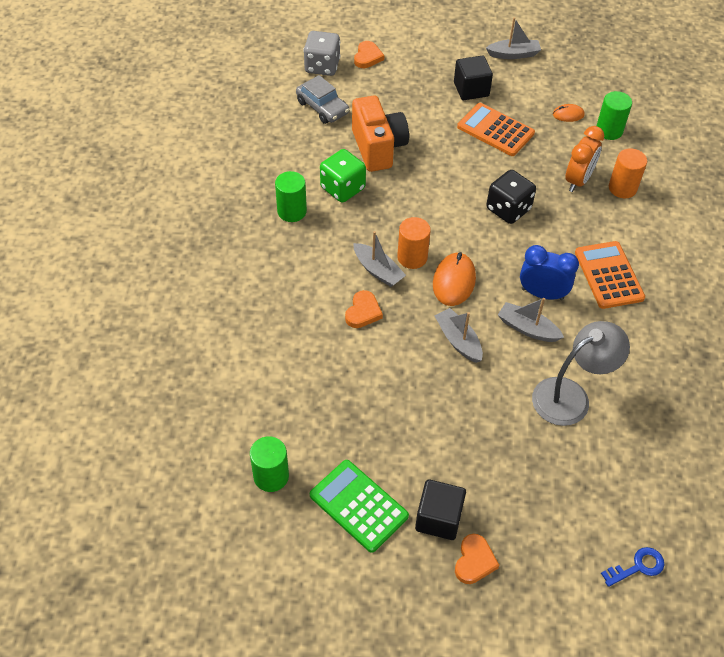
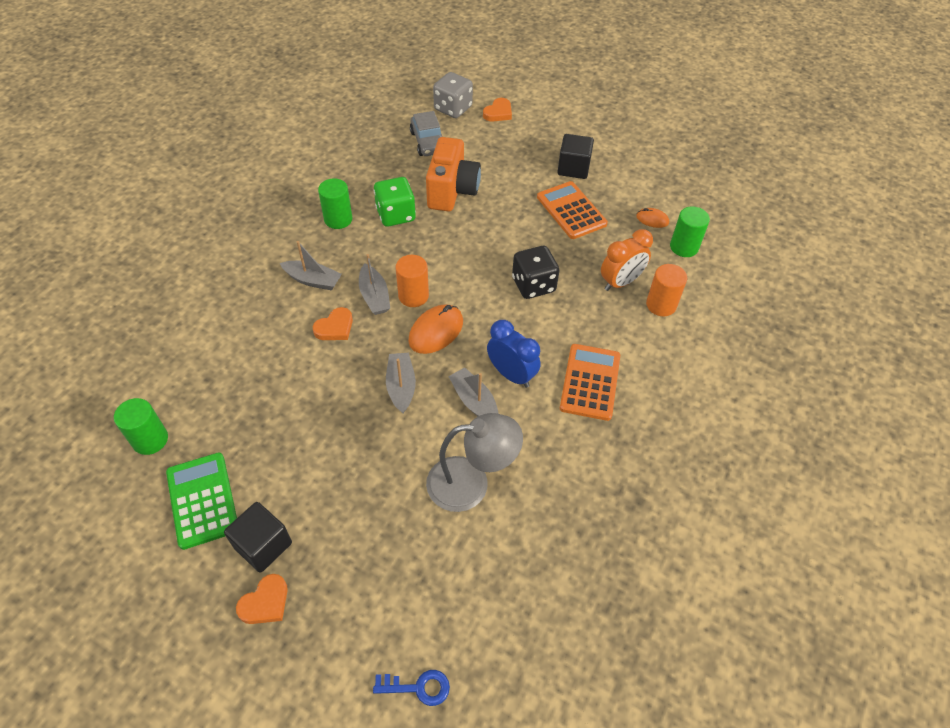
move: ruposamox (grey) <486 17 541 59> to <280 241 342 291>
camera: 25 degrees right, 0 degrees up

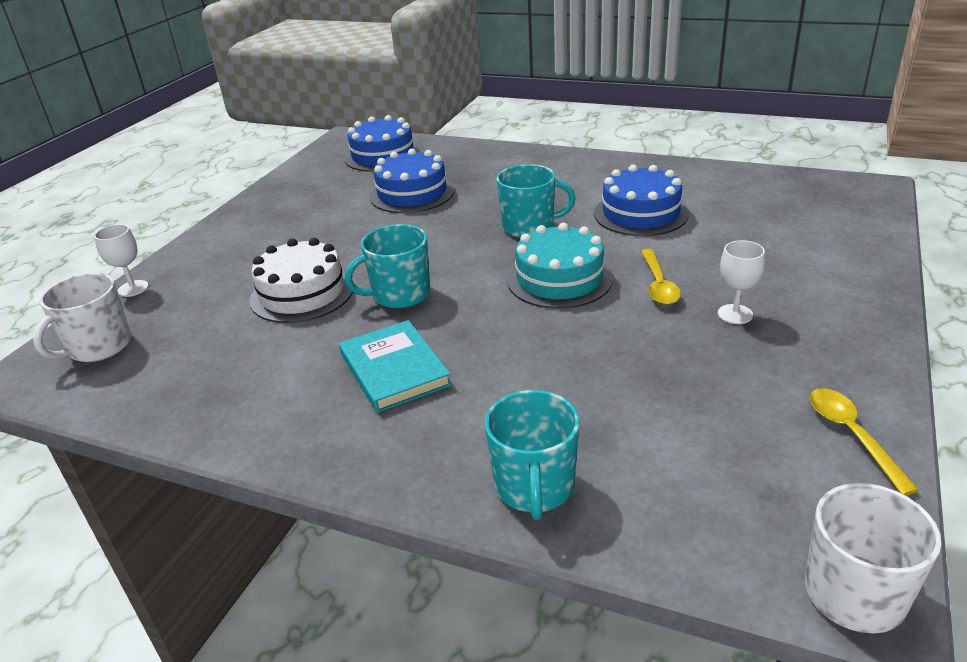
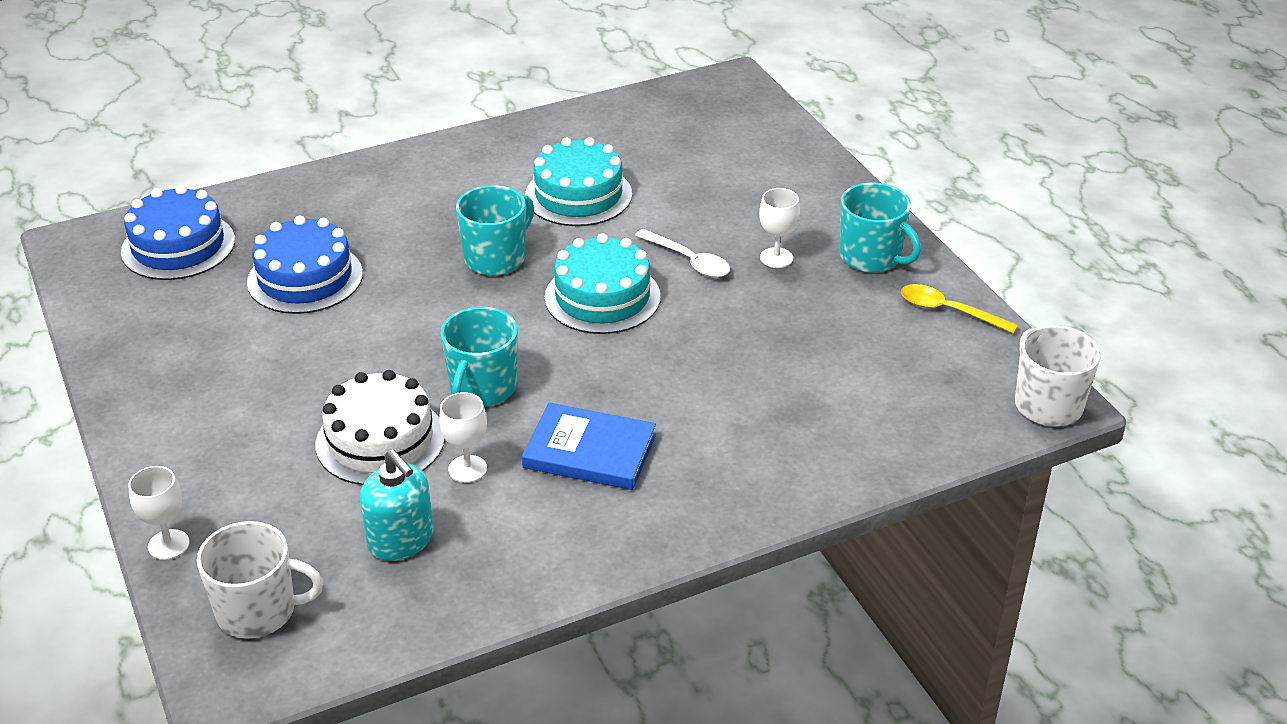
insert: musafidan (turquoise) <360 450 434 561>; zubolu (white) <439 392 487 483>
move: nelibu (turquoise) <484 390 580 520> to <840 183 921 273>
recolor: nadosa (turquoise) <339 320 452 413> to nadosa (blue) <522 402 656 490>; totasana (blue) <594 165 689 236> to totasana (turquoise) <525 137 632 226>; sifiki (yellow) <641 249 681 305> to sifiki (white) <635 229 730 277>
rotate: nelibu (white) <33 273 131 362> = <197 521 323 639> 75 degrees counterclockwise
camera: 50 degrees left, 5 degrees up

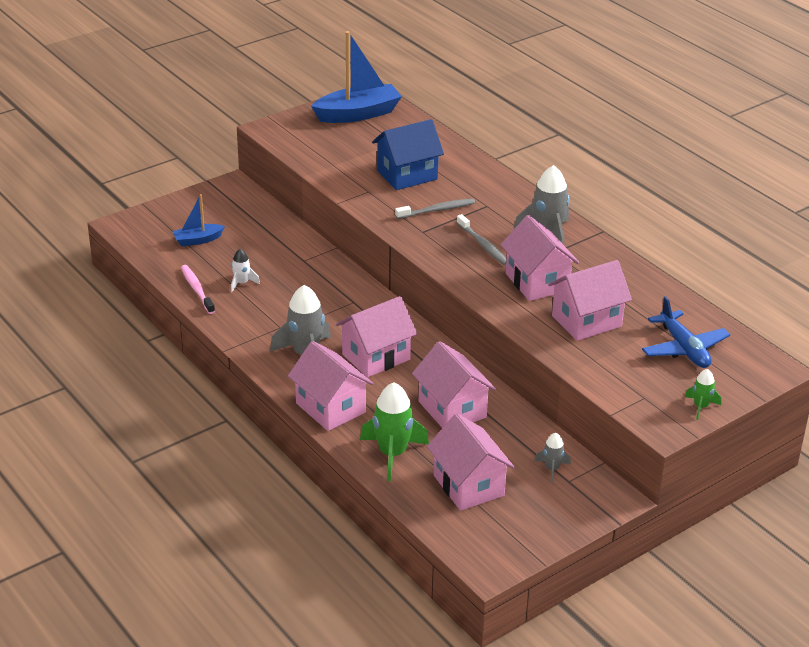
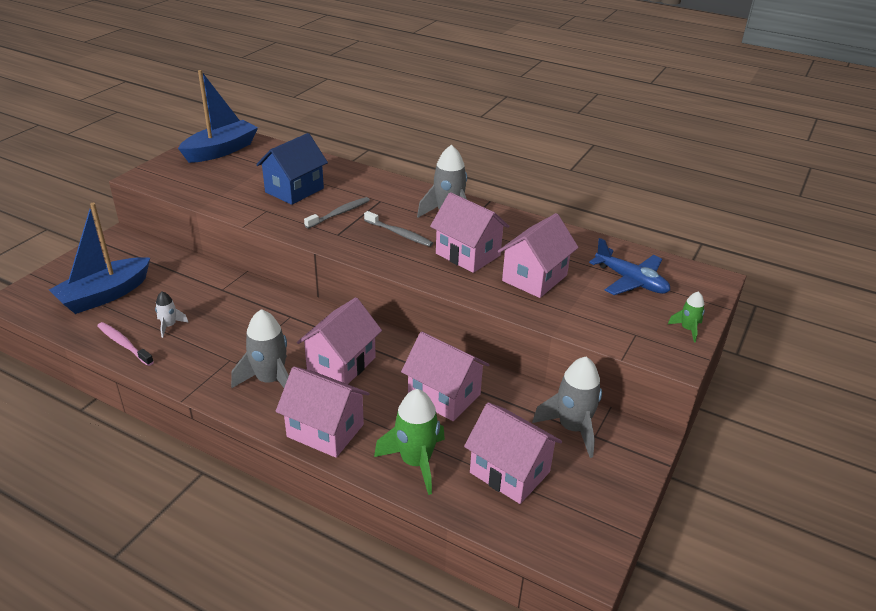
resize: ruposamox (blue) <172 194 225 246> = <49 203 150 314> x1.87; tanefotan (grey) <535 433 571 483> = <532 357 602 458> x1.93
camera: 25 degrees left, 0 degrees up

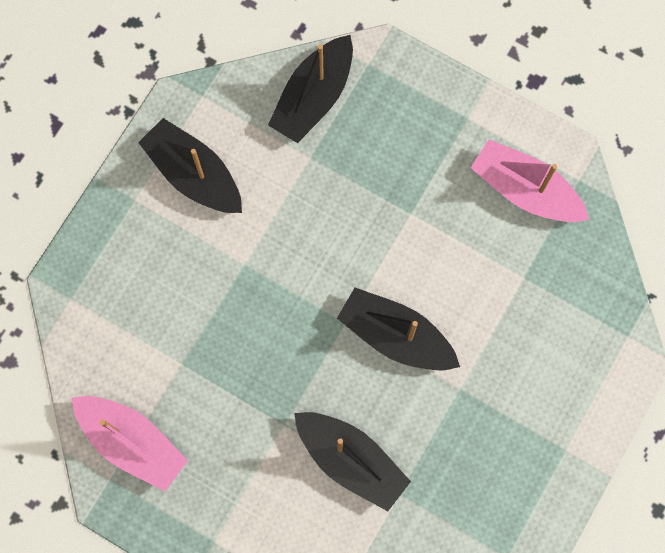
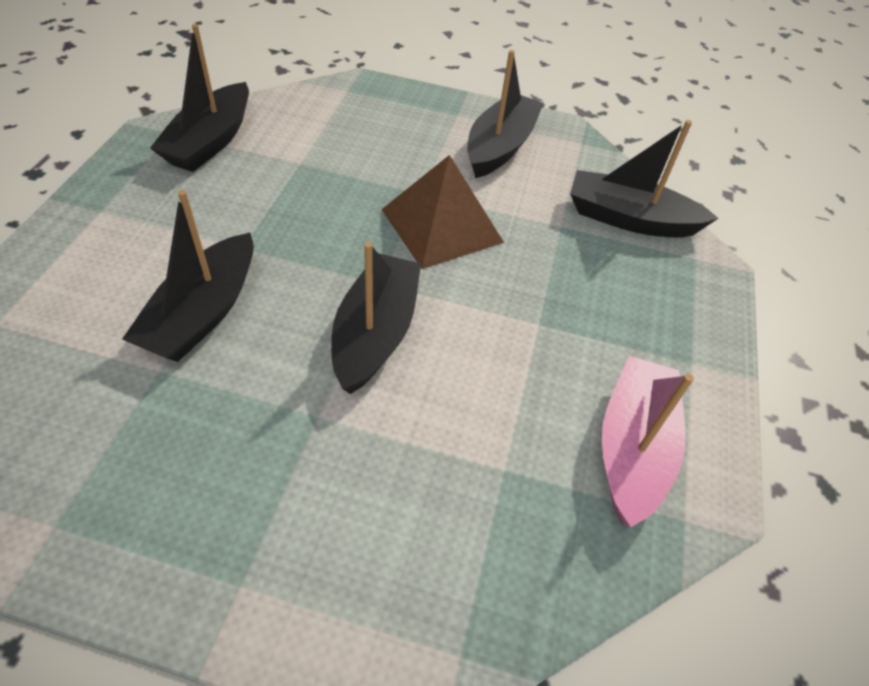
insert: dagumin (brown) <382 155 504 269>
recolor: ruposamox (pink) <72 396 188 491> to ruposamox (black) <150 24 249 172>
camera: 70 degrees right, 25 degrees down

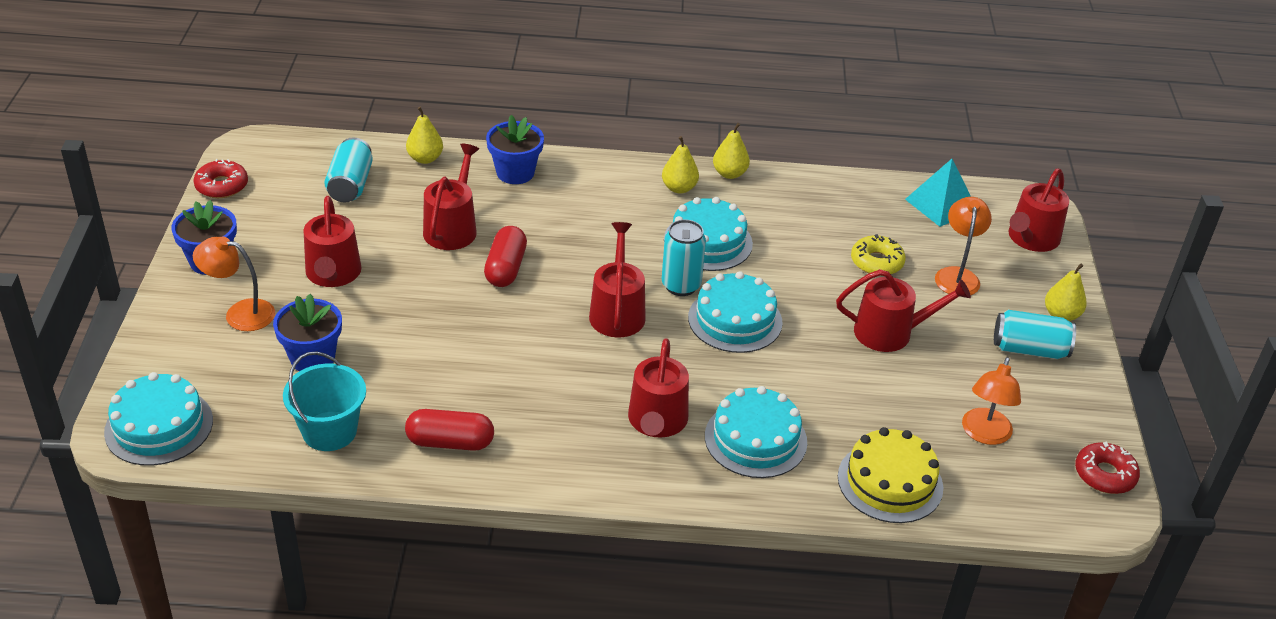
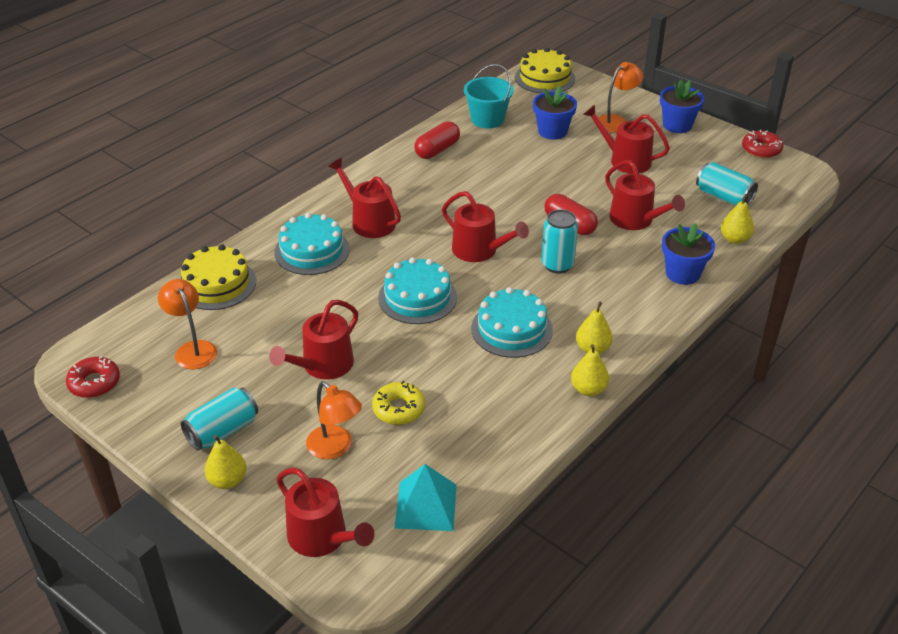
move: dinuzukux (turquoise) <662 220 706 296> to <541 209 578 274>
recolor: totasana (turquoise) <104 372 213 466> to totasana (yellow) <515 48 575 93>
rotate: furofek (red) <1008 169 1069 252> = <276 468 374 557> 150 degrees clockwise
camera: 130 degrees right, 0 degrees up

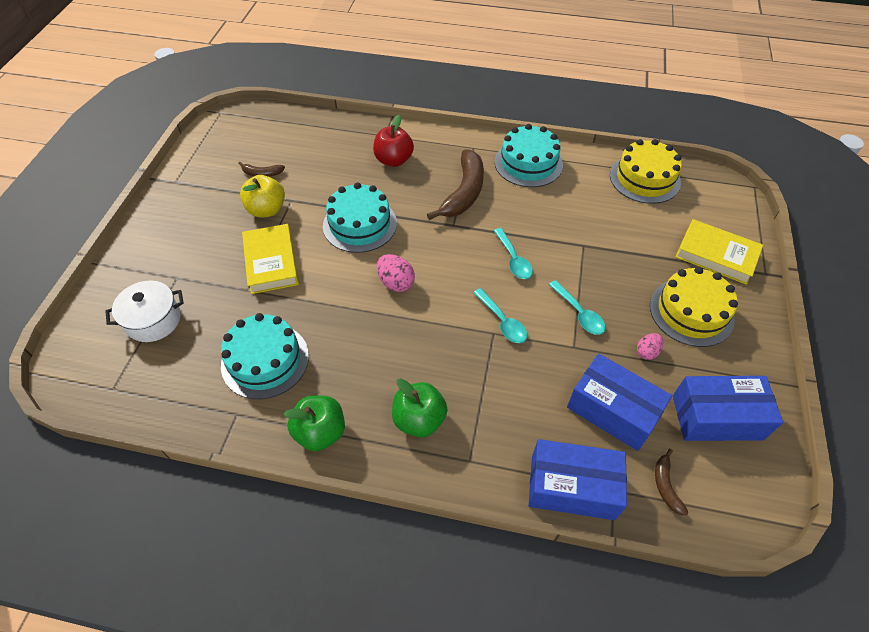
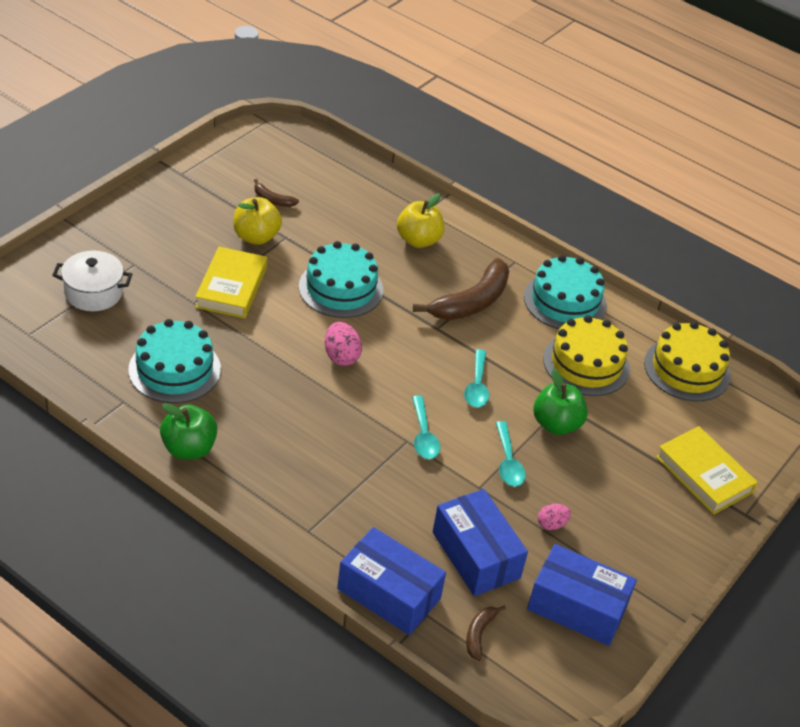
move: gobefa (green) <392 378 448 437> to <533 369 588 435>; totasana (yellow) <650 267 738 347> to <543 315 630 396>
recolor: gobefa (red) <373 115 414 167> to gobefa (yellow) <397 193 444 248>
camera: 20 degrees right, 10 degrees down

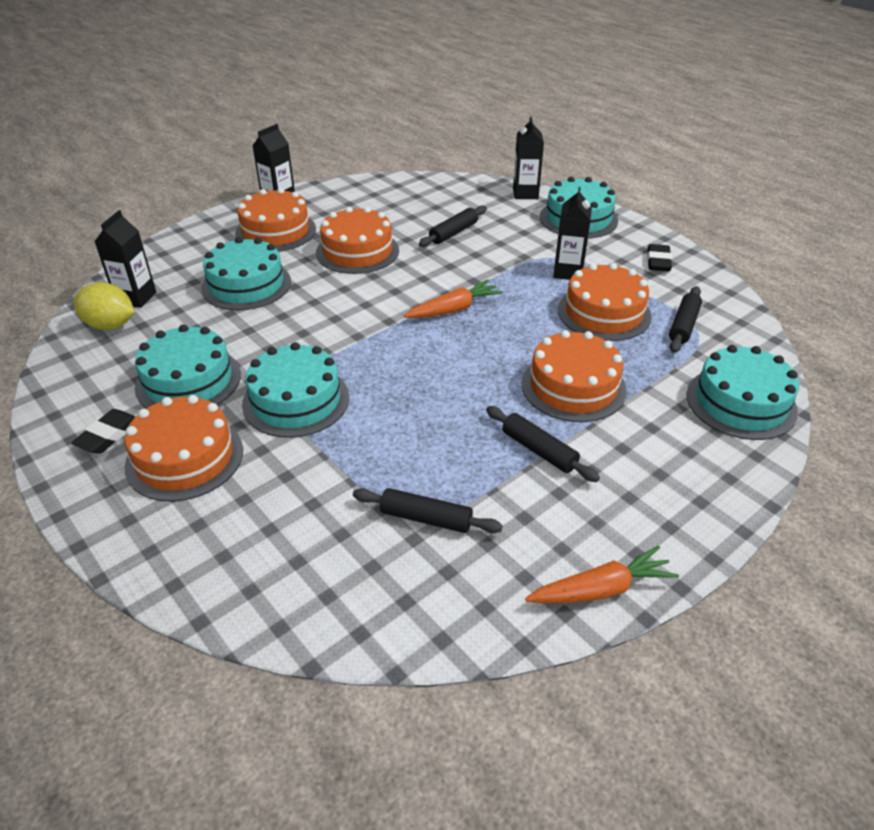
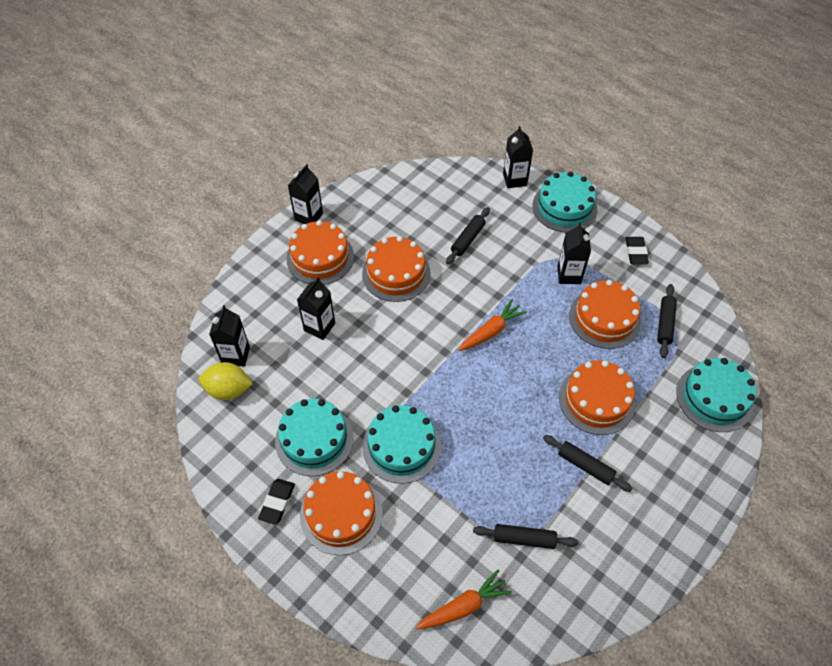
move: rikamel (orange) <525 546 679 603> to <416 569 512 629>
replace: totasana (turquoise) <201 237 291 310> to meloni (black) <297 277 335 340>
camera: 10 degrees left, 15 degrees up

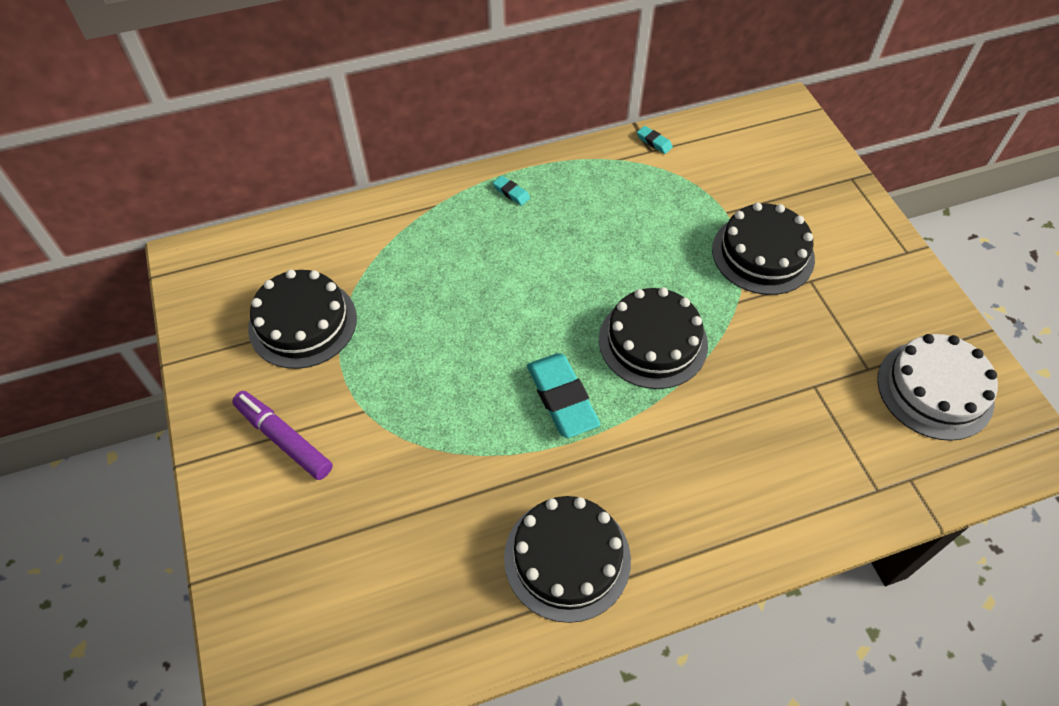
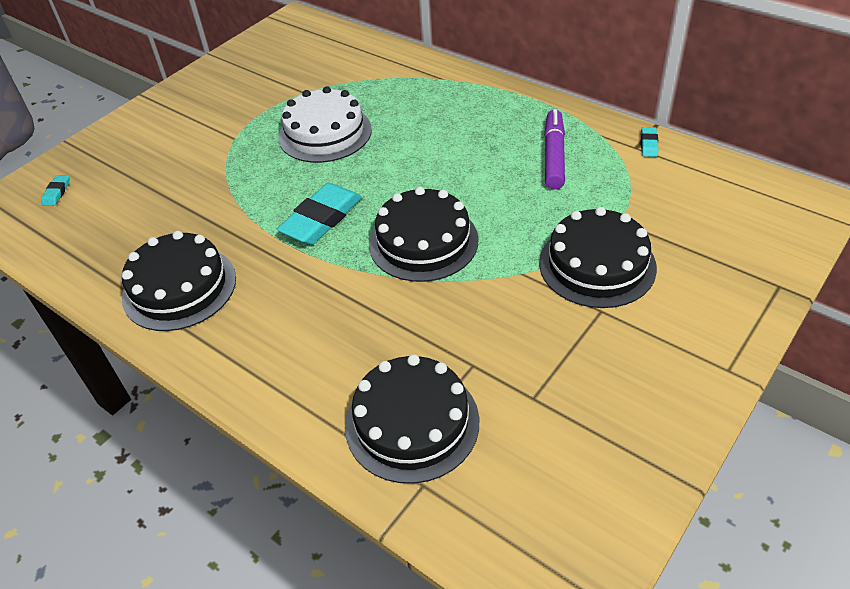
move: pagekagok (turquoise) <493 176 530 206> to <41 175 70 206>; totasana (white) <877 334 998 441> to <278 86 372 163>; totasana (black) <248 270 357 369> to <345 354 479 484>; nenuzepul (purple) <232 391 333 480> to <544 109 565 190>
camera: 60 degrees right, 10 degrees down

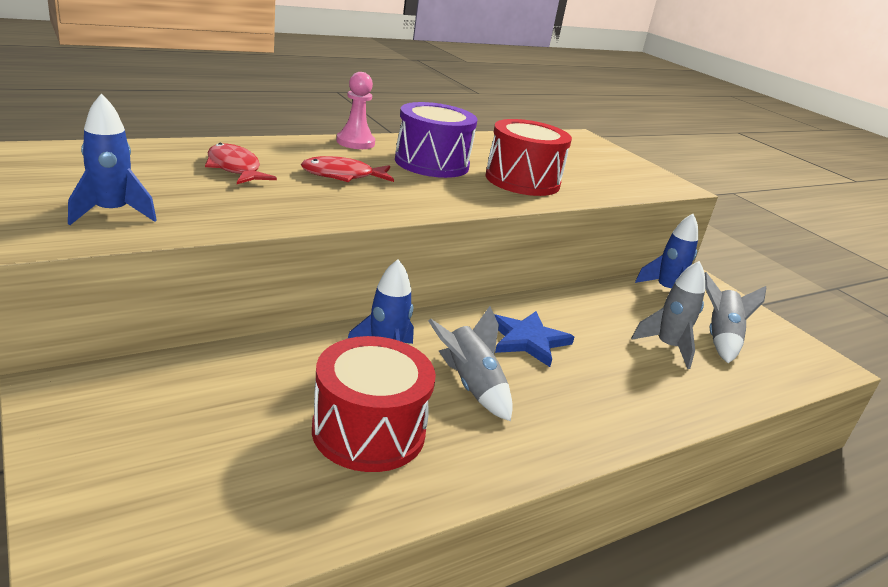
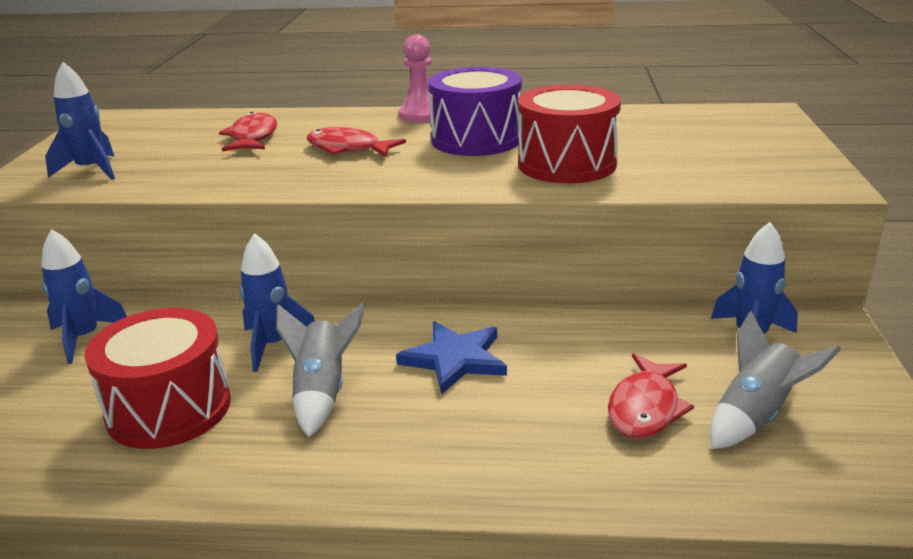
insert: tanefotan (blue) <41 229 127 364>
replace: tanefotan (grey) <631 261 705 369> to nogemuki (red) <608 353 694 439>
camera: 40 degrees right, 0 degrees up

